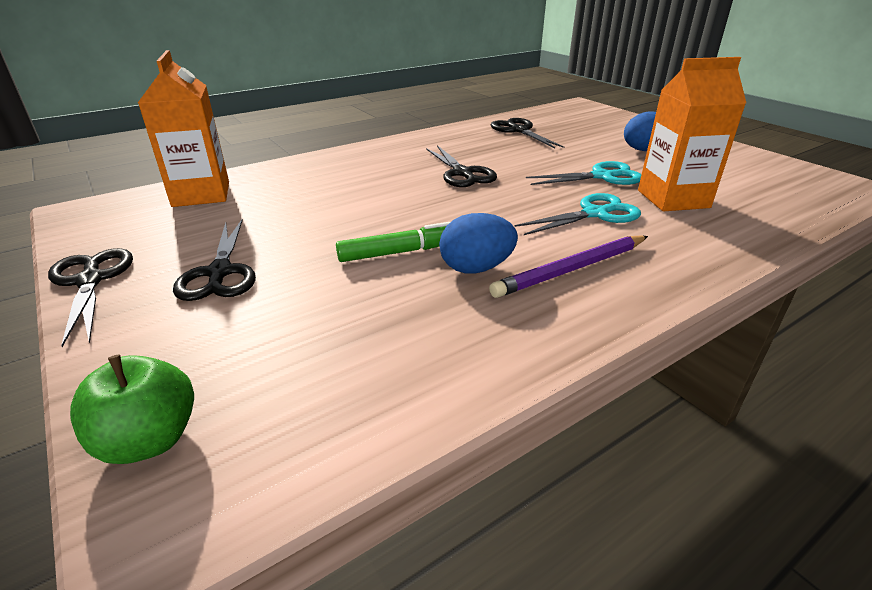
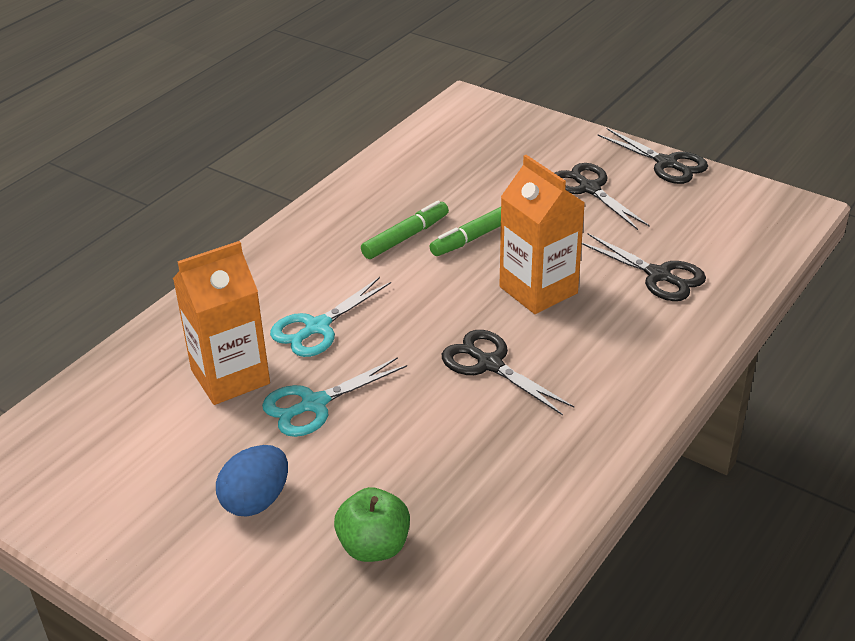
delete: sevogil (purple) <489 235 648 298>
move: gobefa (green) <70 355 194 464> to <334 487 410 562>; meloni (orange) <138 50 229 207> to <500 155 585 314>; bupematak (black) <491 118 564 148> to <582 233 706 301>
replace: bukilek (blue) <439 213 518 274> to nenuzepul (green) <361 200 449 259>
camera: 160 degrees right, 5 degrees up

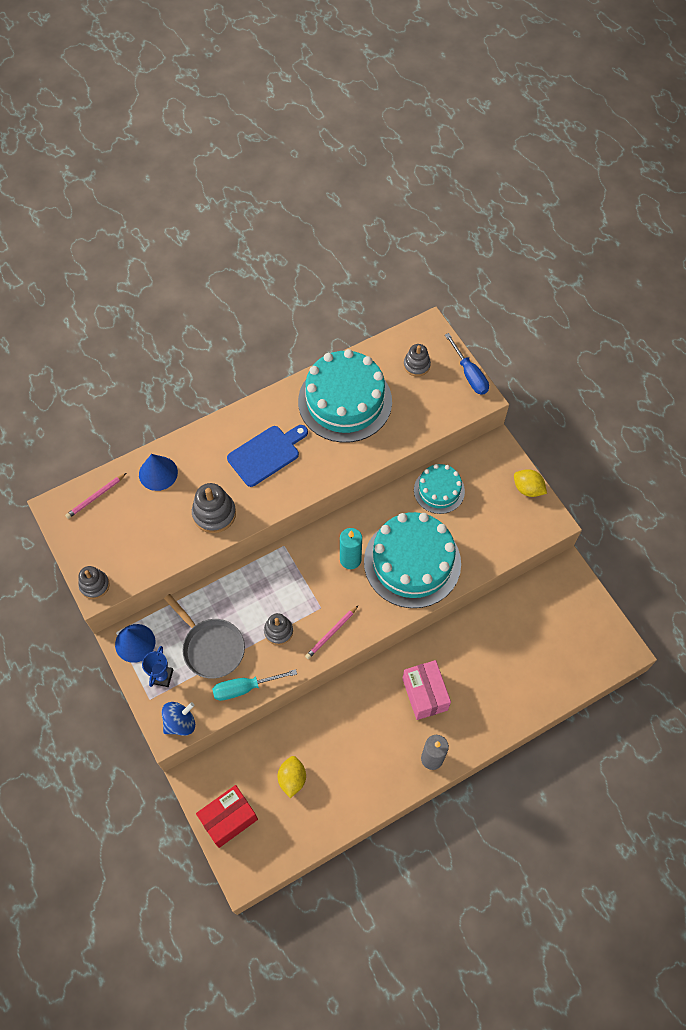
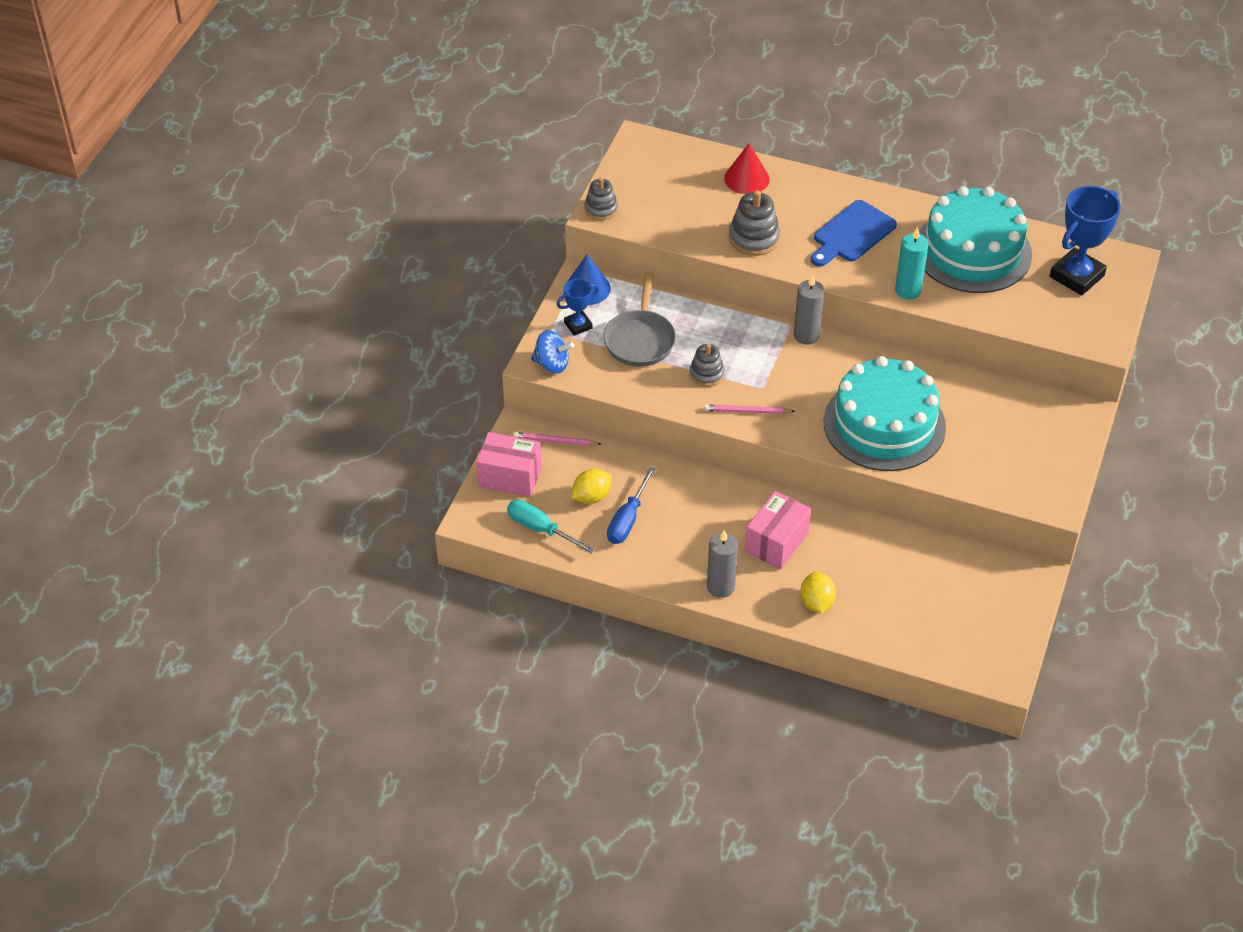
delete: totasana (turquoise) <414 464 465 514>
insert: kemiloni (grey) <794 274 824 345>
move: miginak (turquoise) <212 669 297 701> to <507 500 595 554>; sevogil (pink) <65 473 126 519> to <513 432 601 446>; miginak (blue) <445 333 489 395> to <607 467 656 544>; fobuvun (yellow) <514 469 547 497> to <800 572 836 614>; kemiloni (turquoise) <340 528 362 569> to <895 227 929 299>
replace: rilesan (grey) <404 344 431 376> to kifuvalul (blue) <1050 186 1121 296>
recolor: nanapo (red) <196 785 258 848> to nanapo (pink) <477 432 541 497>; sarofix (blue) <139 454 178 491> to sarofix (red) <724 143 770 194>
rotate: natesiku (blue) <227 425 308 487> = <811 200 897 267> 120 degrees clockwise
camera: 50 degrees right, 15 degrees down

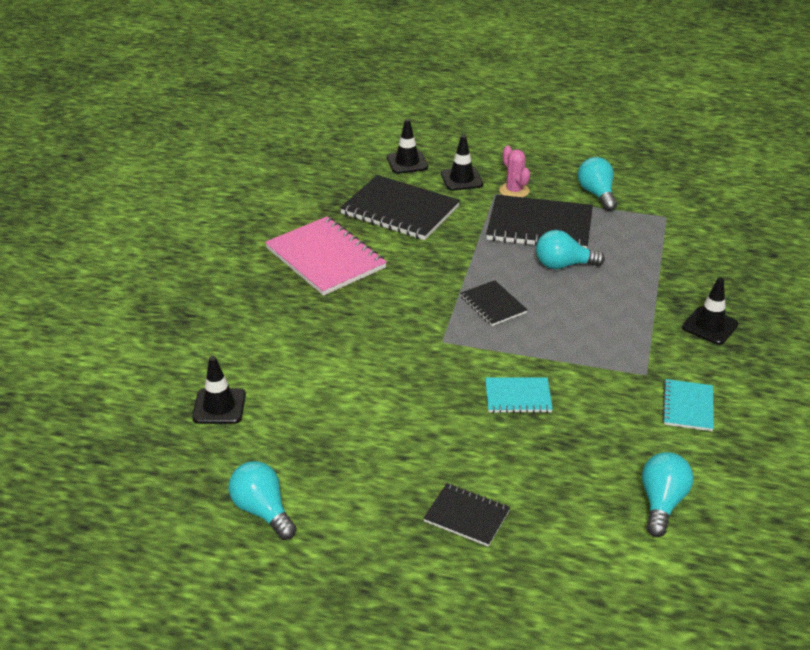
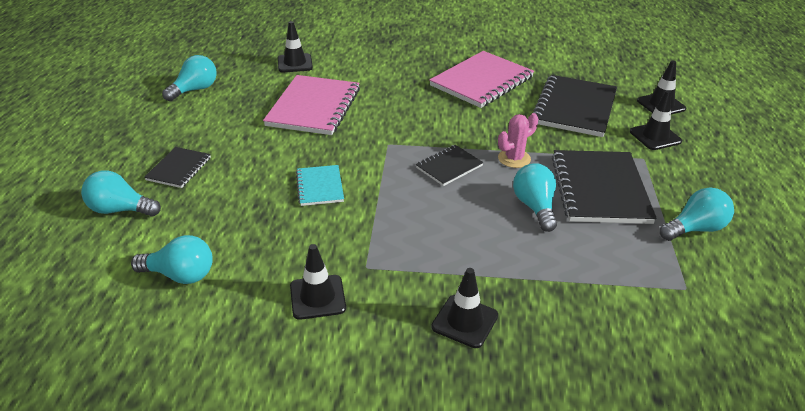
insert: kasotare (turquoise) <81 170 161 216>; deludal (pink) <263 75 360 135>
move: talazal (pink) <499 146 530 197> to <498 113 538 168>
replace: deludal (turquoise) <662 379 714 431> to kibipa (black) <290 244 346 320>
camera: 80 degrees right, 0 degrees up

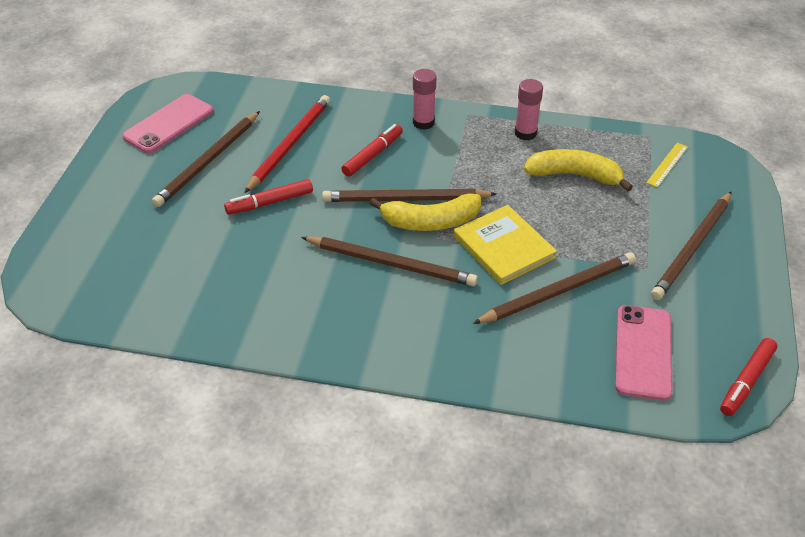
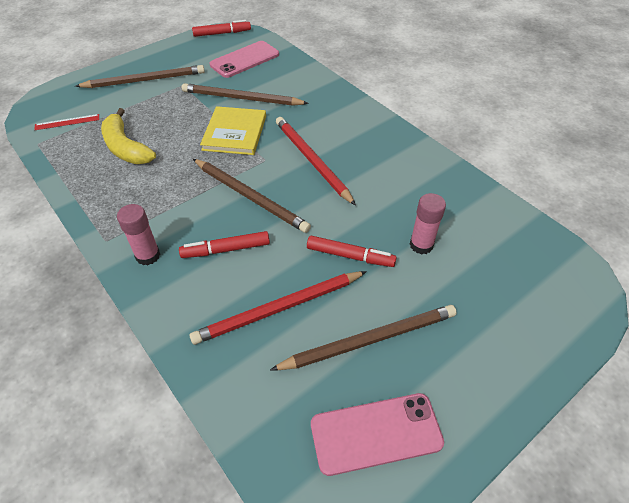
delete: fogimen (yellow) <369 193 481 231>
move: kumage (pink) <515 79 543 140> to <410 193 446 254>
recolor: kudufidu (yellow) <646 143 688 187> to kudufidu (red) <34 114 99 130>; sevogil (brown) <301 236 478 286> to sevogil (red) <276 117 356 206>
camera: 140 degrees left, 5 degrees up

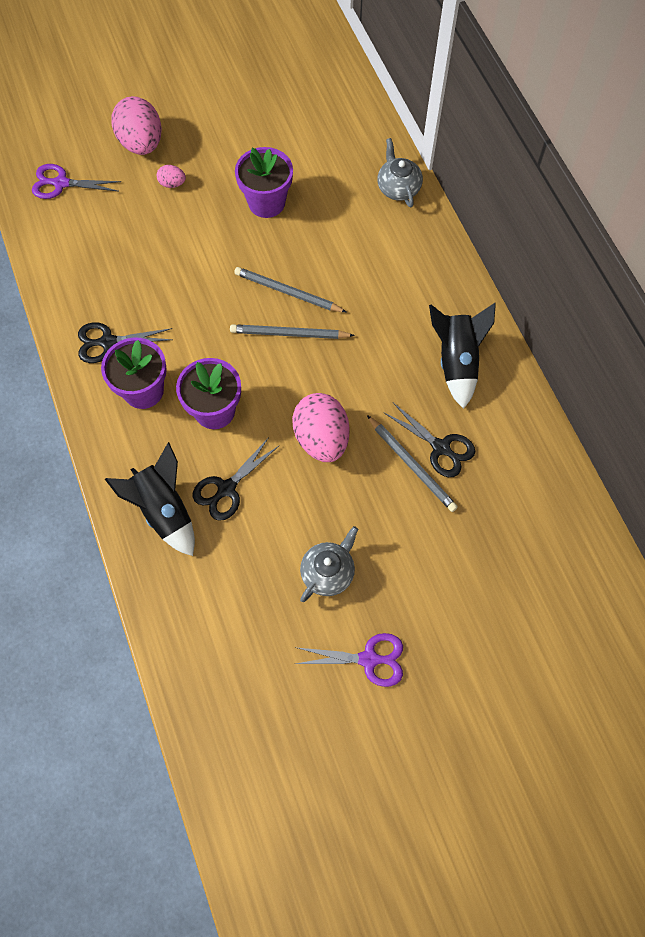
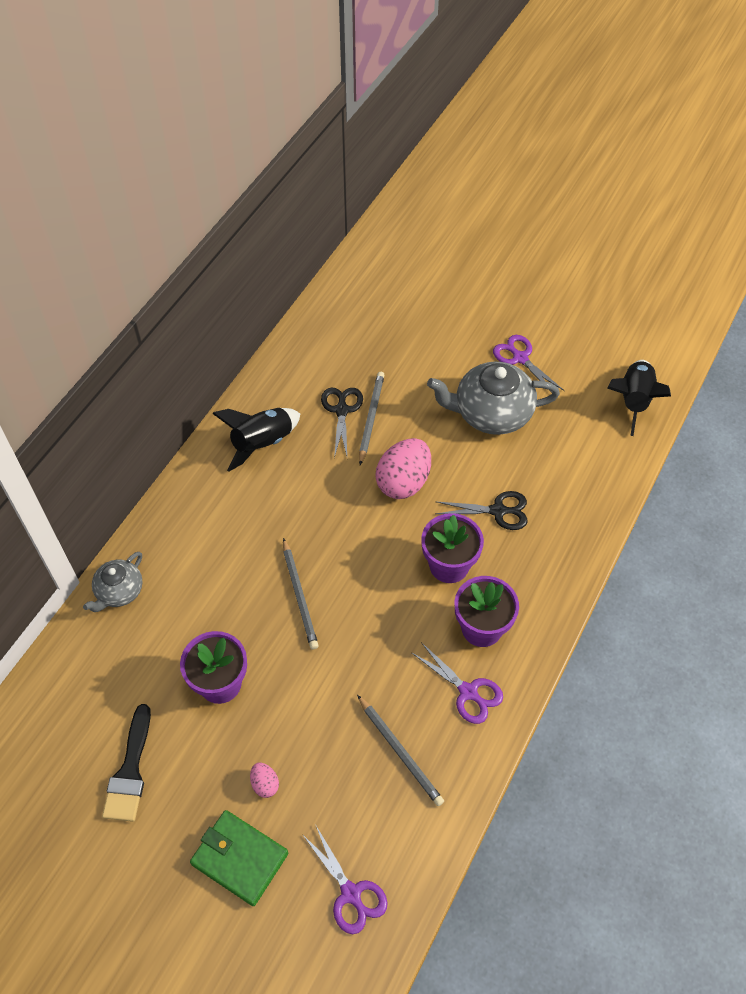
insert: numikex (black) <102 704 151 822>
move: sevogil (grey) <230 324 355 339> to <357 695 444 806>; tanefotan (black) <105 442 195 556> to <607 360 671 436>
replace: bukilek (pink) <111 96 162 155> to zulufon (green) <190 810 288 906>
recolor: bupematak (black) <78 322 172 363> to bupematak (purple) <411 642 503 724>
resize: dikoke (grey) <300 526 358 602> = <427 362 560 435> x1.77
camera: 130 degrees left, 10 degrees down

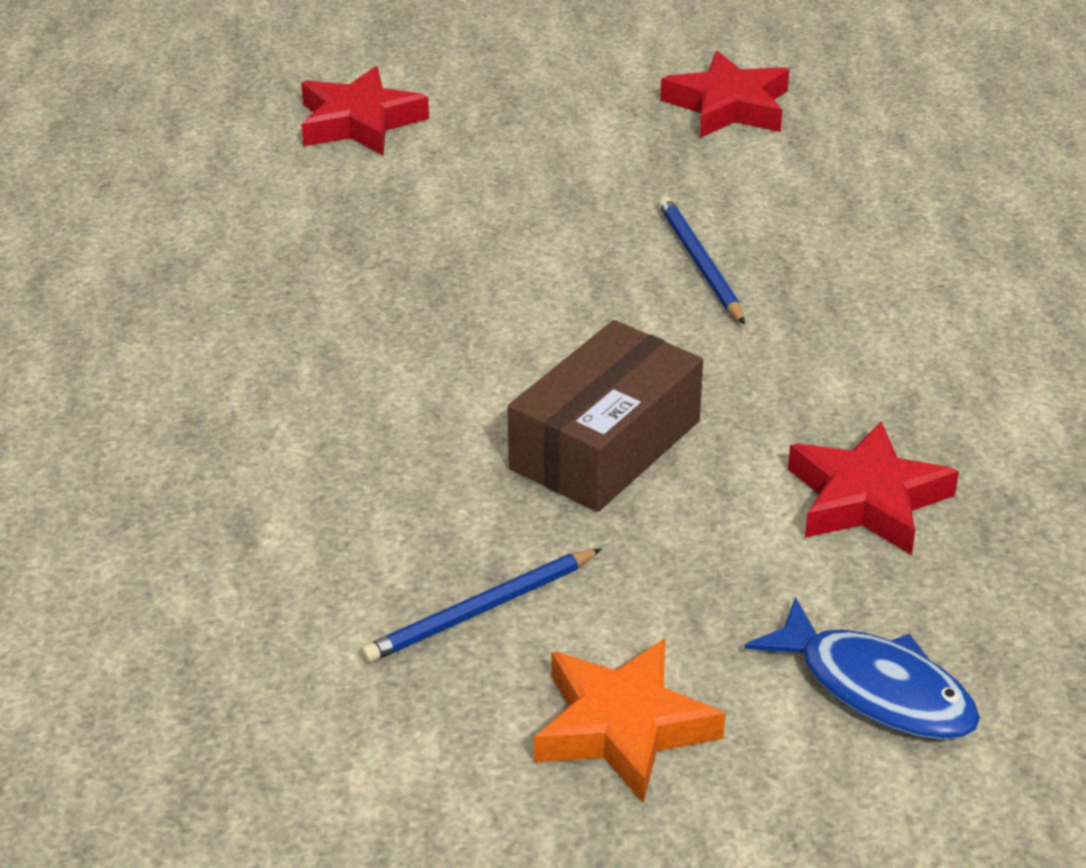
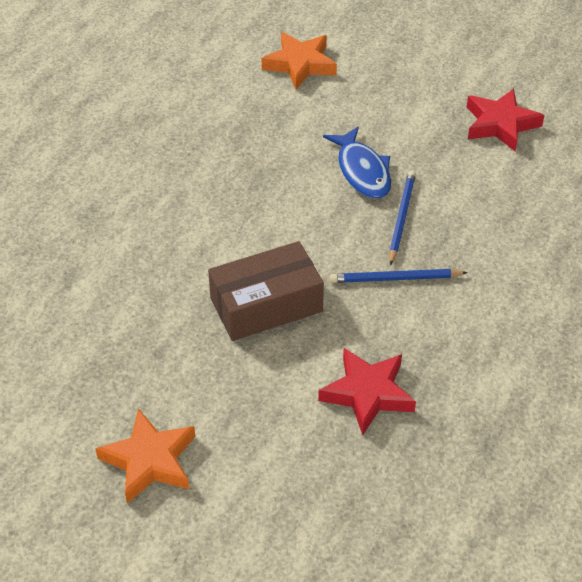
move: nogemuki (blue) <745 597 980 740> to <323 126 391 199>; sevogil (blue) <361 549 602 663> to <330 269 468 283>
recolor: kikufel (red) <301 66 429 156> to kikufel (orange) <262 32 337 89>
camera: 30 degrees right, 10 degrees up

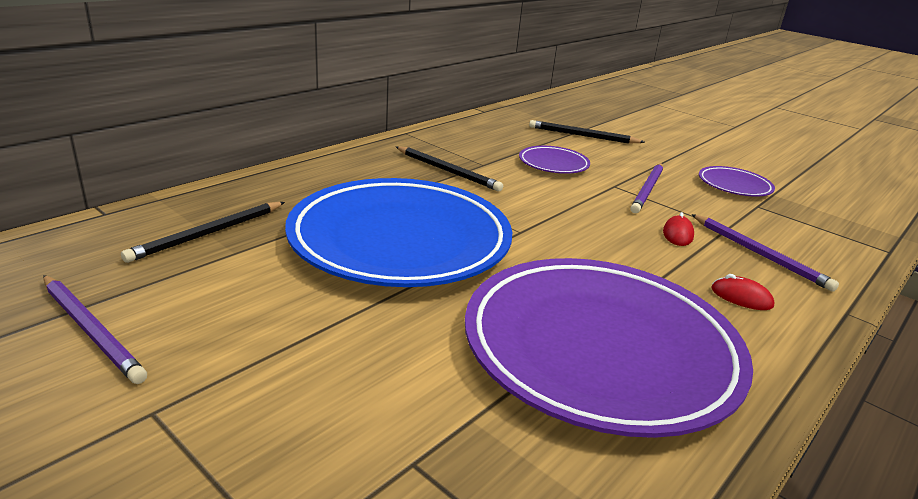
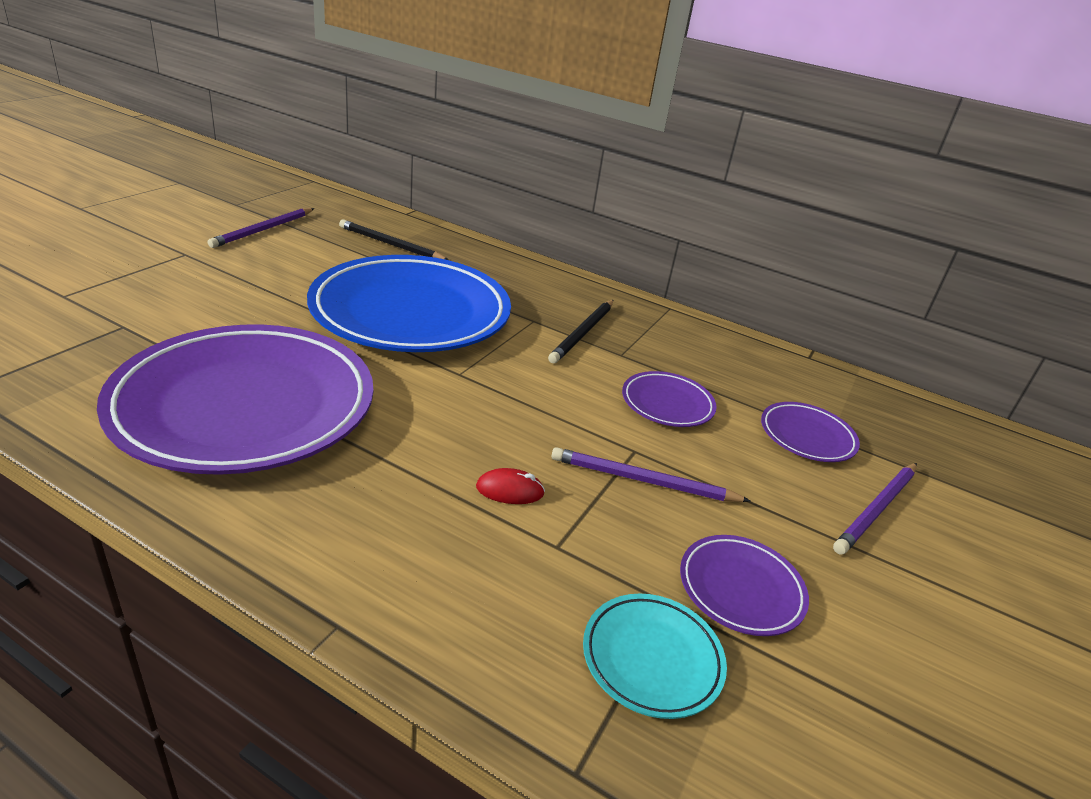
delete: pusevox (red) <712 274 774 310>
insert: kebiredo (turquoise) <583 593 727 719>
move: sevogil (purple) <691 214 839 292> to <833 463 917 555>
replace: sevogil (black) <529 120 645 144> to kebiredo (purple) <761 402 860 462>
camera: 75 degrees right, 5 degrees up

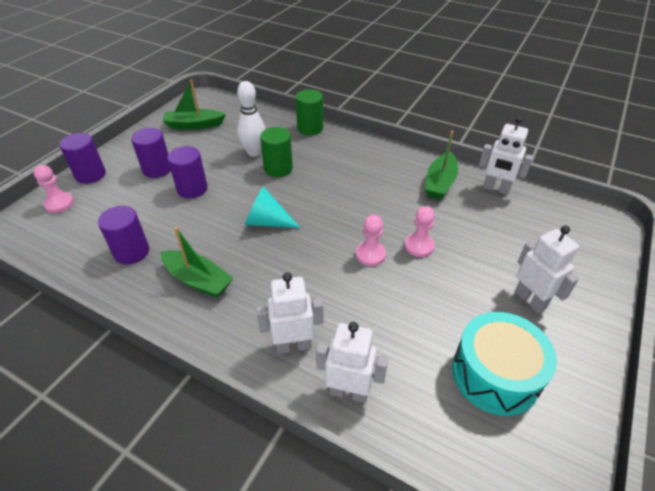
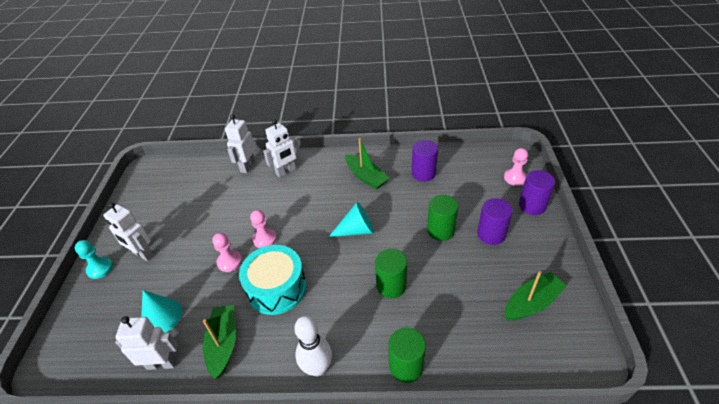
insert: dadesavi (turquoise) <75 240 113 279>; sarofix (turquoise) <141 290 182 333>
move: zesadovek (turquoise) <452 312 557 416> to <239 245 306 315>; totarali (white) <237 81 266 157> to <294 315 332 376>
recolor: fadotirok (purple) <167 146 207 198> to fadotirok (green) <427 195 459 241>
rotate: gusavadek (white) <316 322 388 403> = <225 114 255 173> 120 degrees clockwise; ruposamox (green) <161 227 234 298> = <345 138 390 190> 135 degrees counterclockwise
camera: 155 degrees right, 0 degrees up

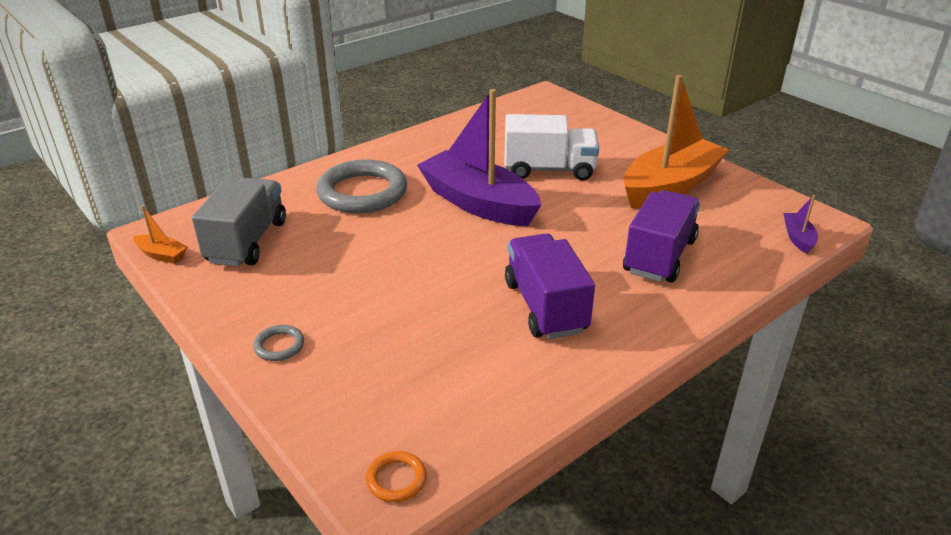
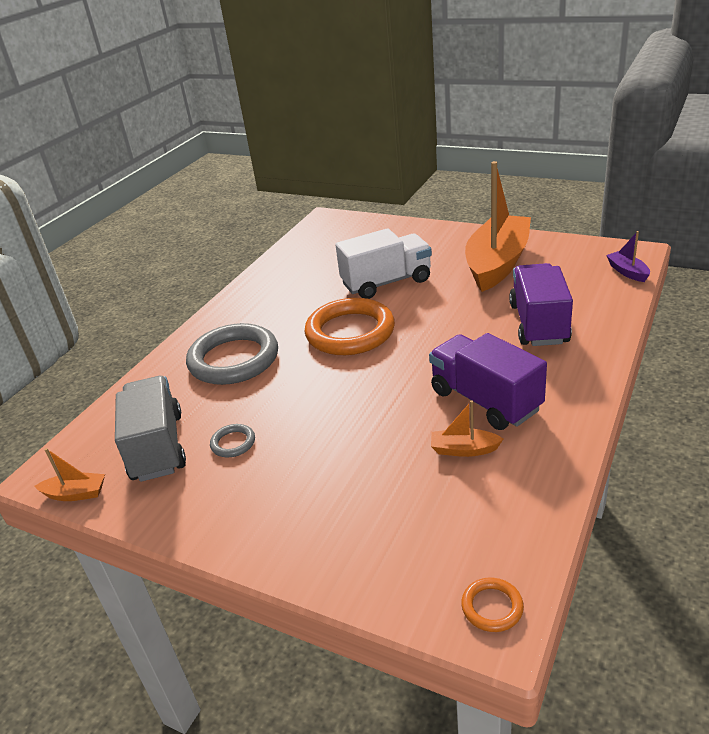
insert: ruposamox (orange) <431 400 503 457>
move: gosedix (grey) <253 325 304 361> to <210 424 255 457>
replace: ruposamox (purple) <417 89 541 226> to gosedix (orange) <304 298 395 355>
camera: 20 degrees left, 0 degrees up

